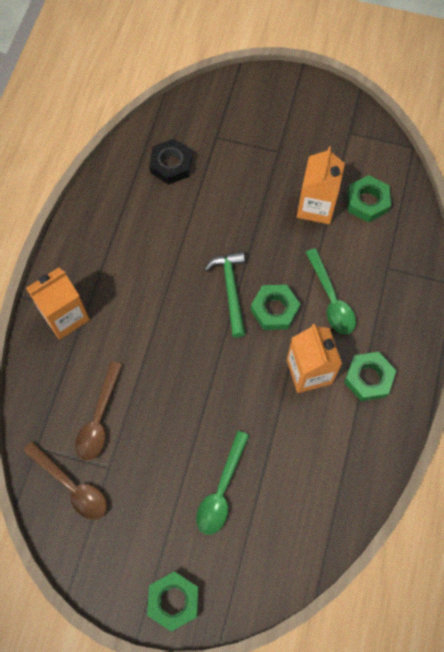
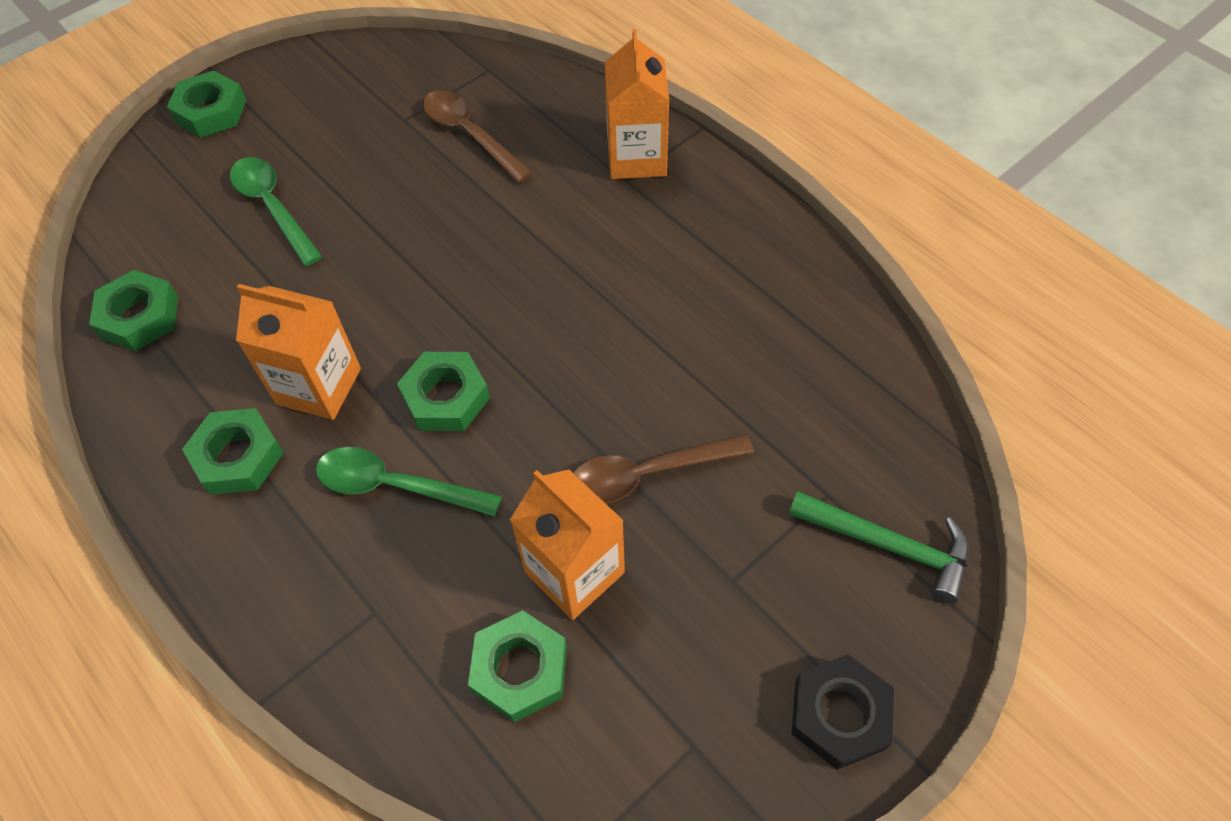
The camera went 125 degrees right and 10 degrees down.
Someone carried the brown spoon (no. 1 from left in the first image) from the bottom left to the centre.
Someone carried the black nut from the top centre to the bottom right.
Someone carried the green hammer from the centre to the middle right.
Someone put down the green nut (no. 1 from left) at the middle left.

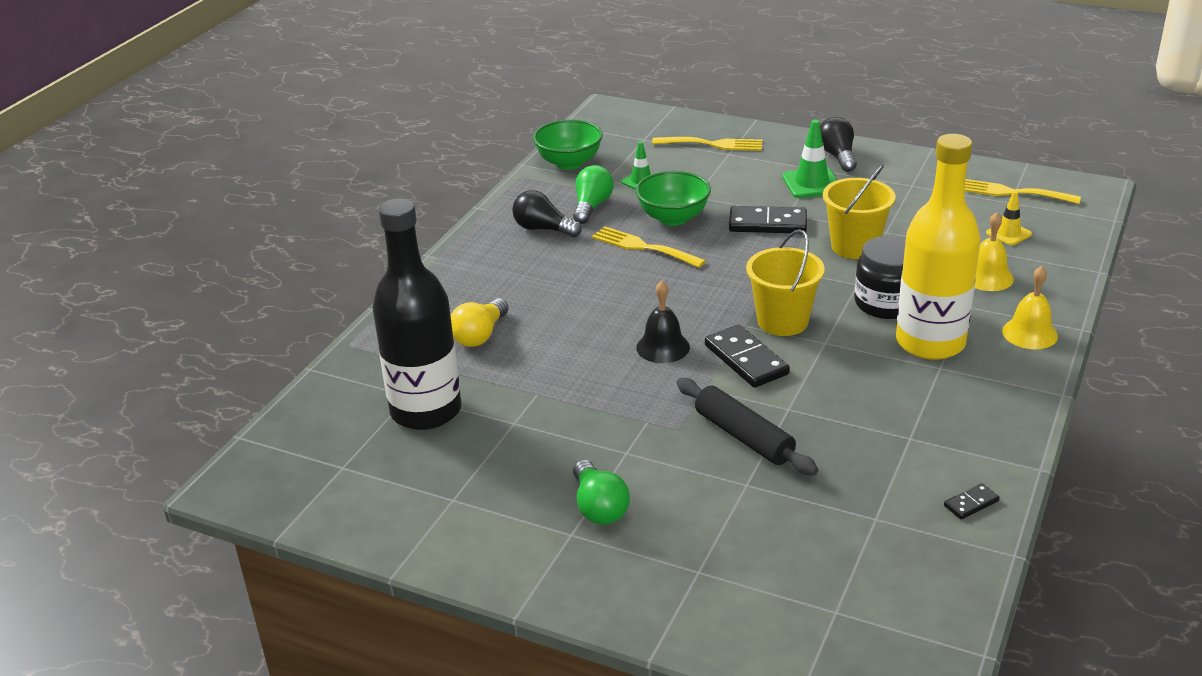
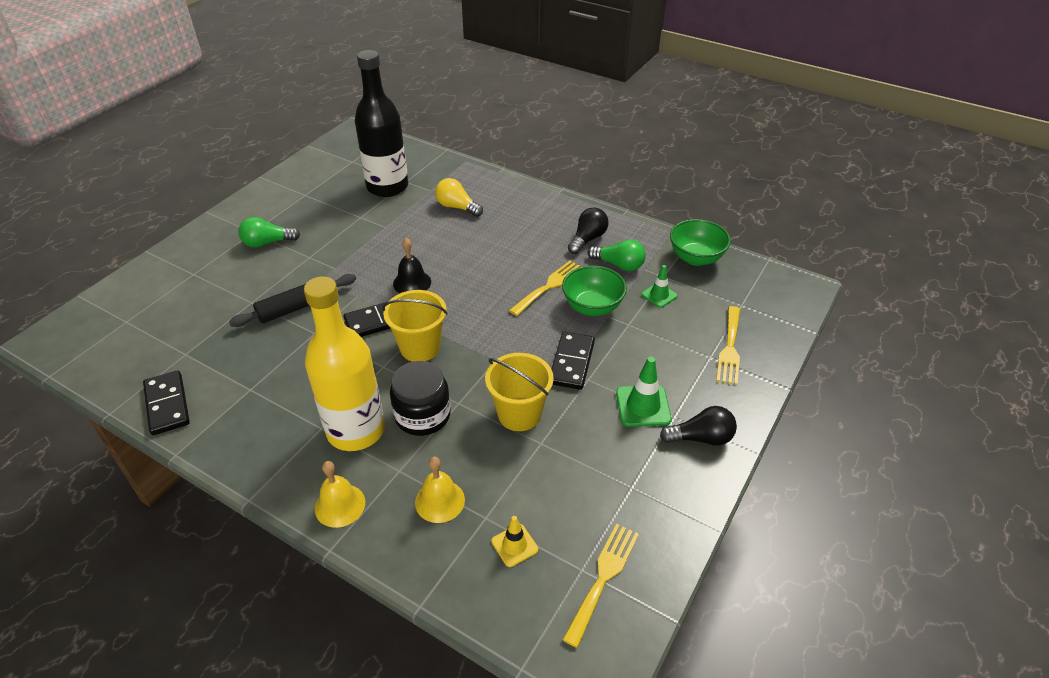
The camera went 95 degrees right and 10 degrees up.
Someone scaled the black domino (no. 3 from left in the first image) at the bottom right by 1.98.

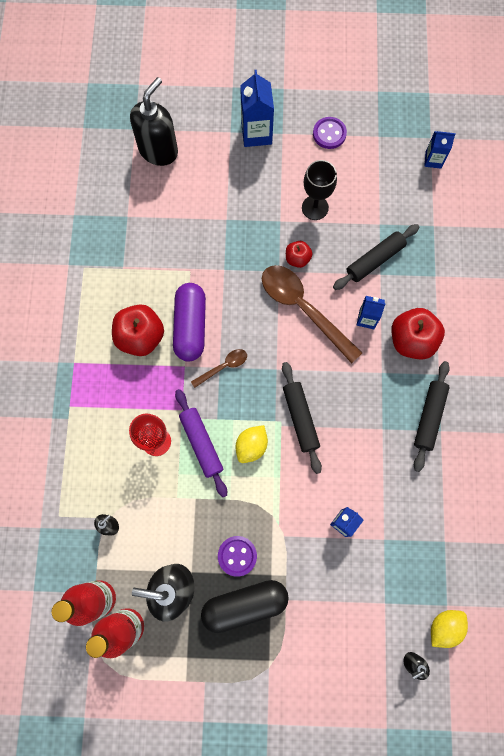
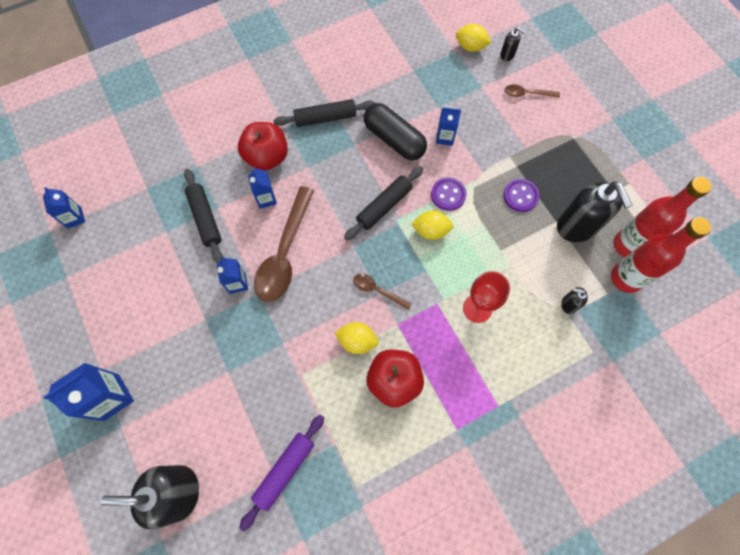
The camera went 120 degrees left and 5 degrees down.
Someone swapped the purple capsule at the centre for the yellow lemon (no. 1 from left) at the centre.
Someone carried the purple rolling pin from the centre to the bottom centre.
Someone carried the black capsule from the bottom centre to the top centre.
Someone swapped the red apple (no. 2 from left) at the centre for the blue carton (no. 3 from left) at the middle left.
Someone took away the black goblet at the top centre.
Someone carried the purple button (no. 2 from left in the first image) from the top centre to the centre.
Someone rotated the black rolling pin (no. 2 from left in the first image) at the middle right by 45 degrees clockwise.
Someone put down the brown spoon (no. 3 from left) at the top right.

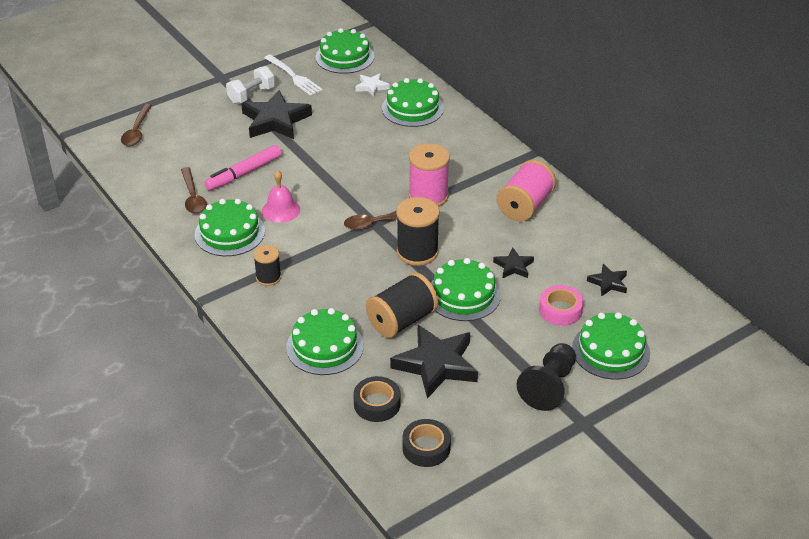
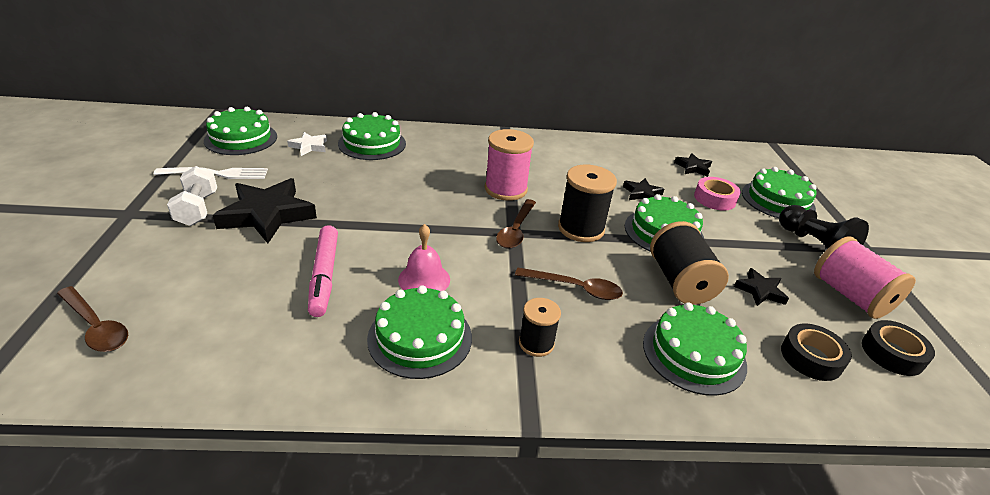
The camera went 60 degrees left and 5 degrees down.
Someone carried the brown spoon (no. 2 from left in the first image) from the middle left to the centre.
Someone scaled the black star (no. 2 from left in the first image) at the bottom centre by 0.50.
Someone carried the pink spool (no. 2 from left) from the centre to the middle right.

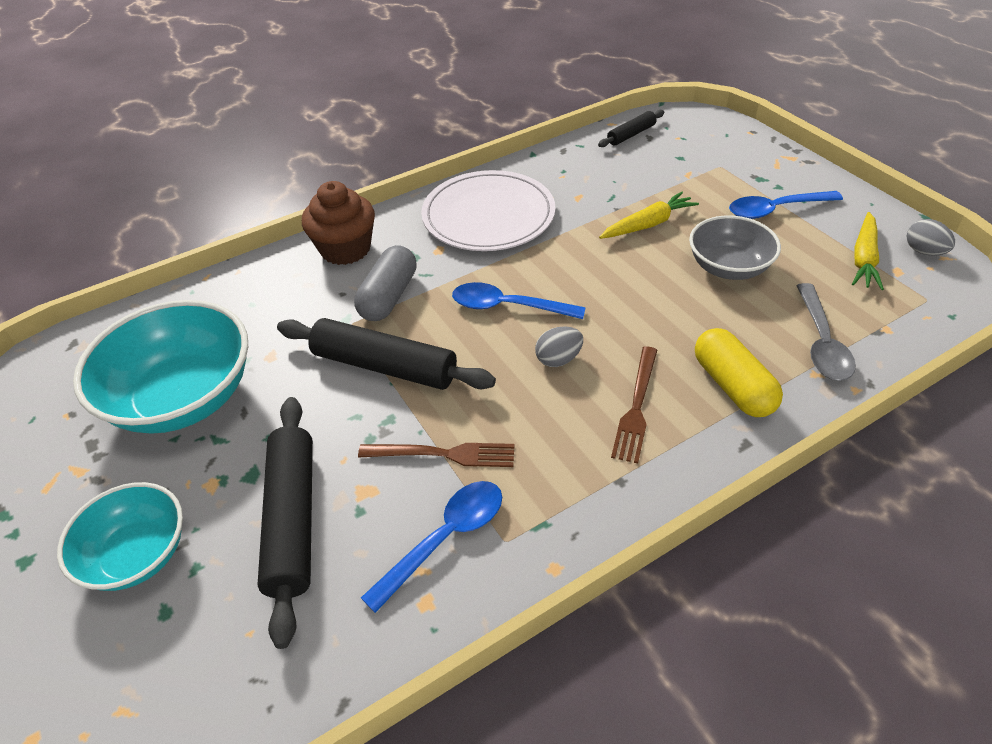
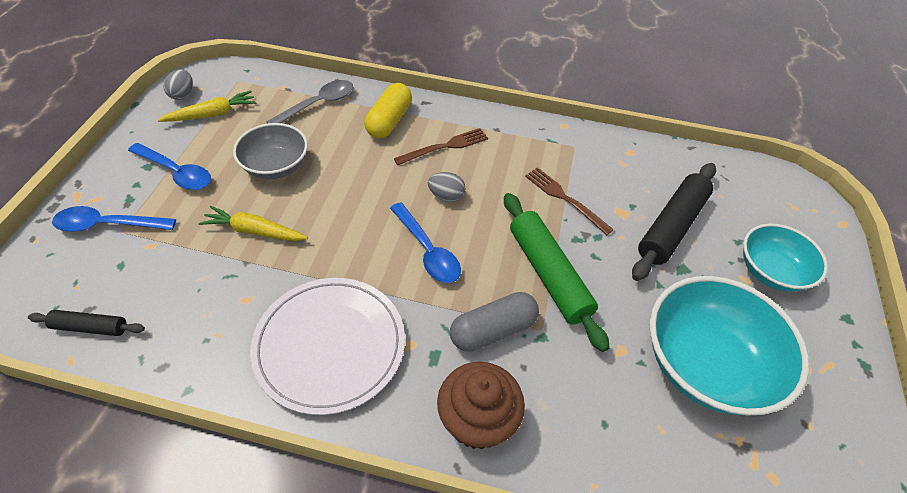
The camera went 140 degrees left and 5 degrees up.
Someone repainted the black rolling pin (no. 2 from left) at the centre, which became the green rolling pin at the centre.
Someone carried the blue spoon (no. 1 from left) from the bottom centre to the middle left.

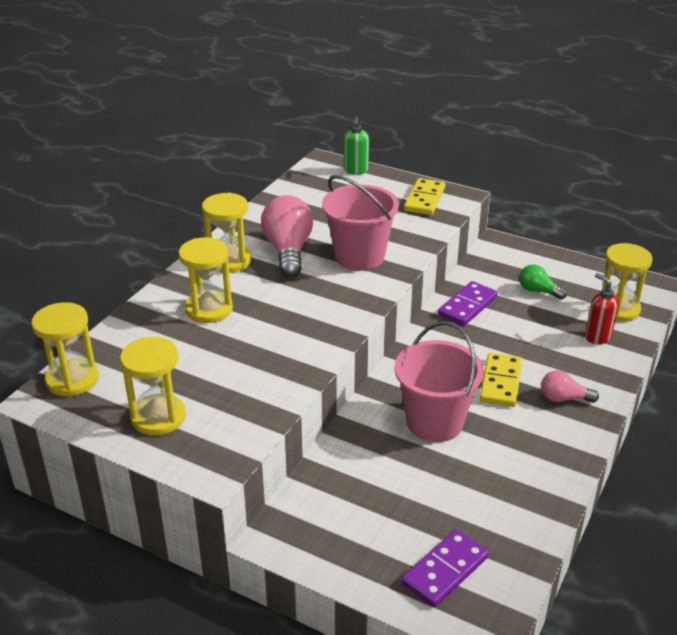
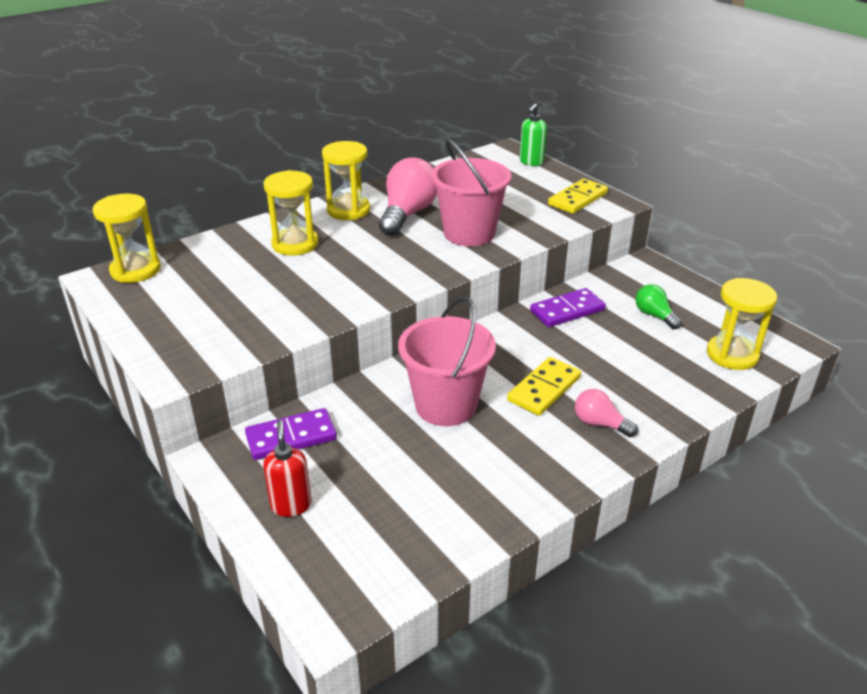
The camera went 25 degrees right and 0 degrees up.
Someone took away the yellow hourglass (no. 2 from left) at the middle left.
Someone carried the purple domino (no. 1 from left) from the bottom centre to the centre.
Someone carried the red soap dispenser from the middle right to the bottom left.

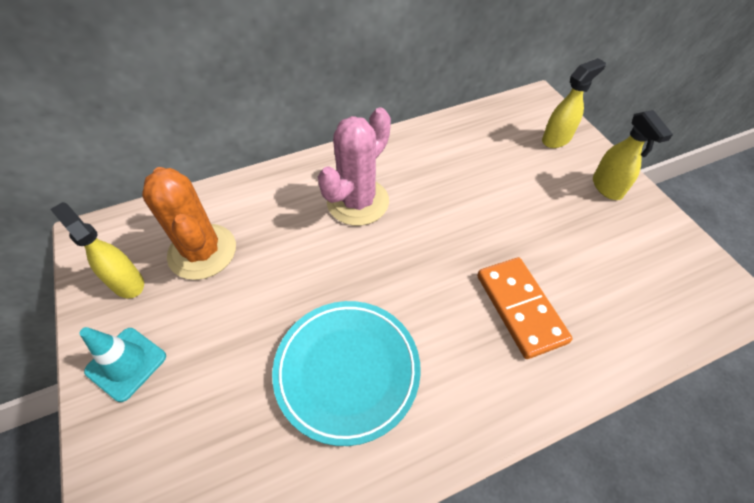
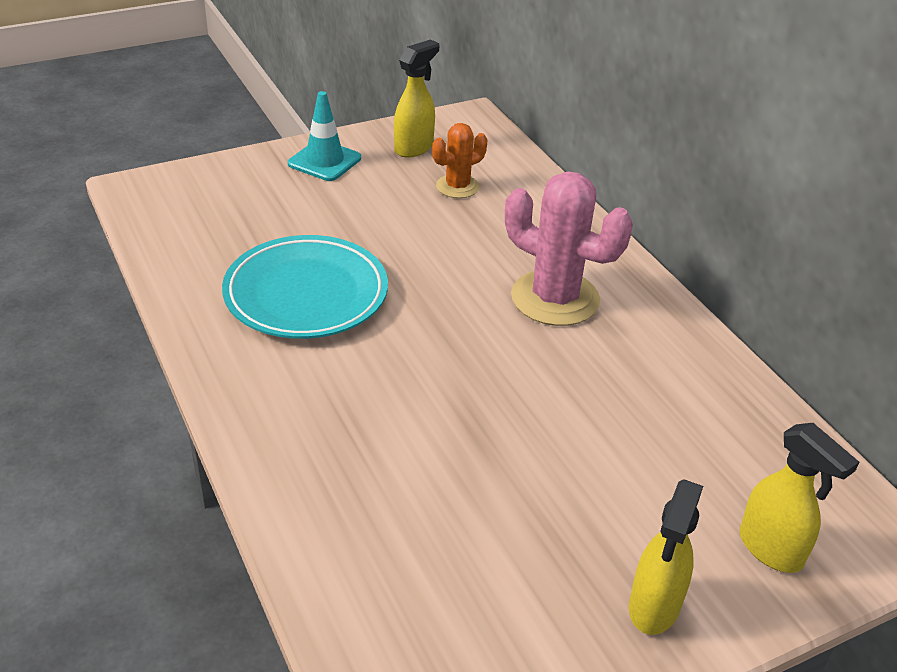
The camera went 85 degrees right and 15 degrees down.
Someone scaled the orange cactus at the middle left by 0.56.
Someone took away the orange domino at the middle right.
Someone rotated the yellow spray bottle (no. 3 from left in the first image) at the top right by 45 degrees counterclockwise.

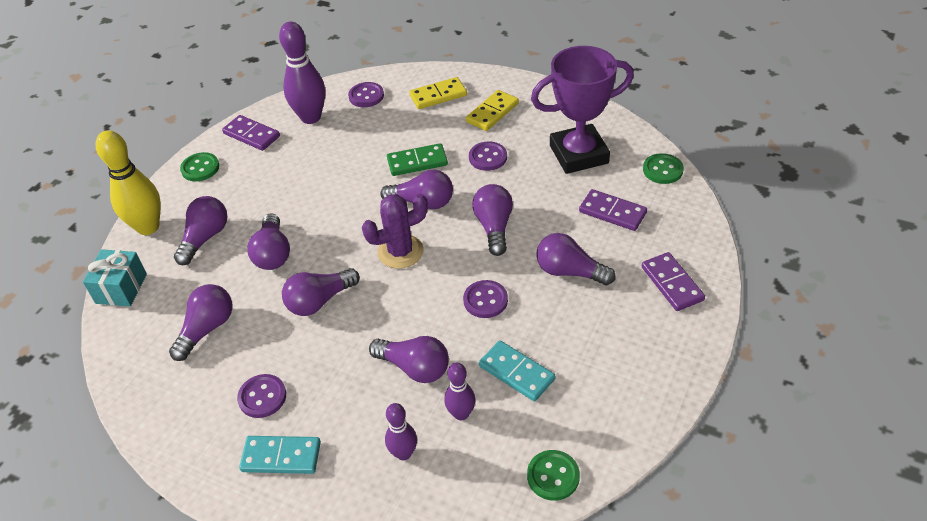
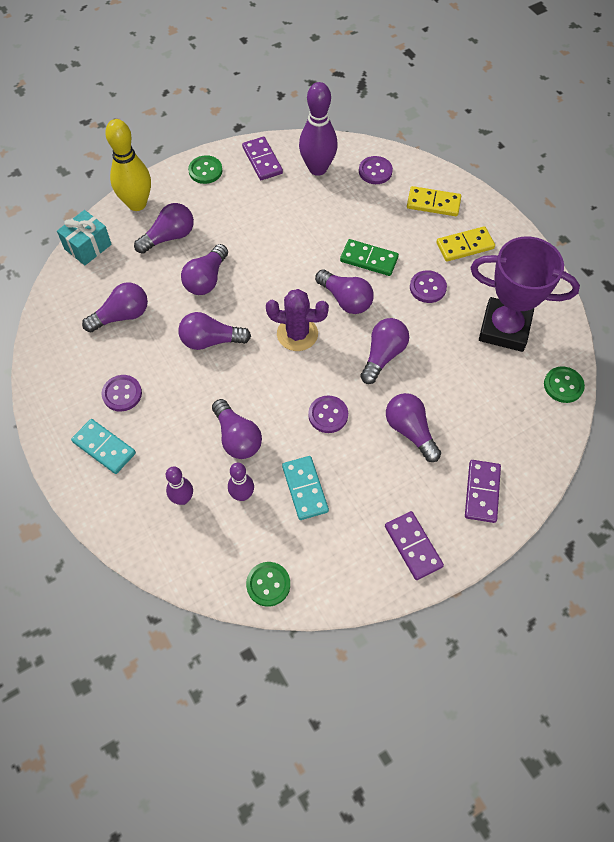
The camera went 30 degrees right and 15 degrees up.
Someone carried the purple domino (no. 2 from left) from the centre to the middle right.

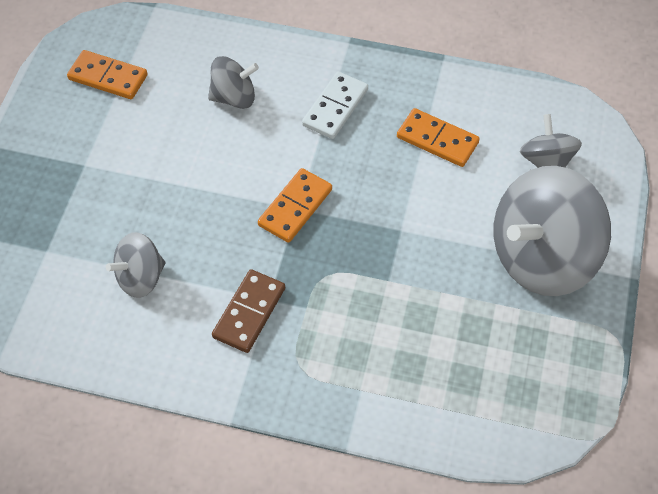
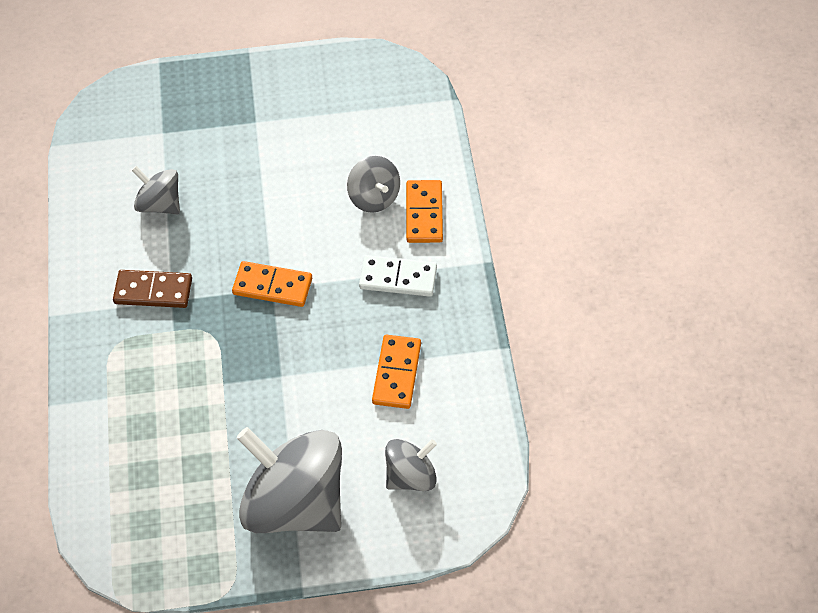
The camera went 70 degrees right and 0 degrees up.
Someone carried the orange domino (no. 1 from left in the first image) from the top left to the centre.

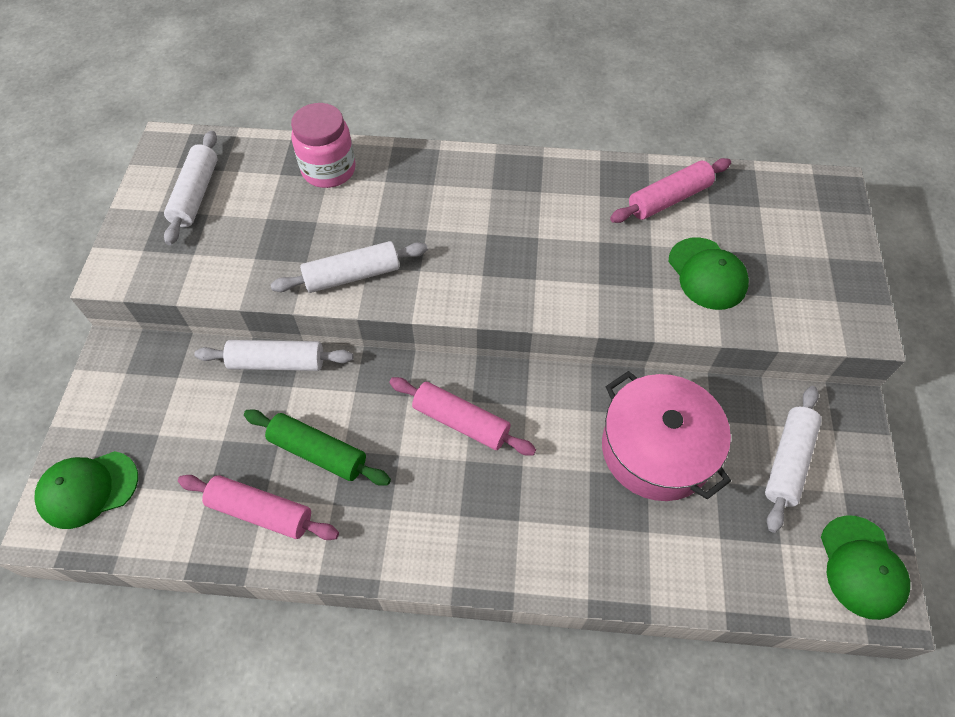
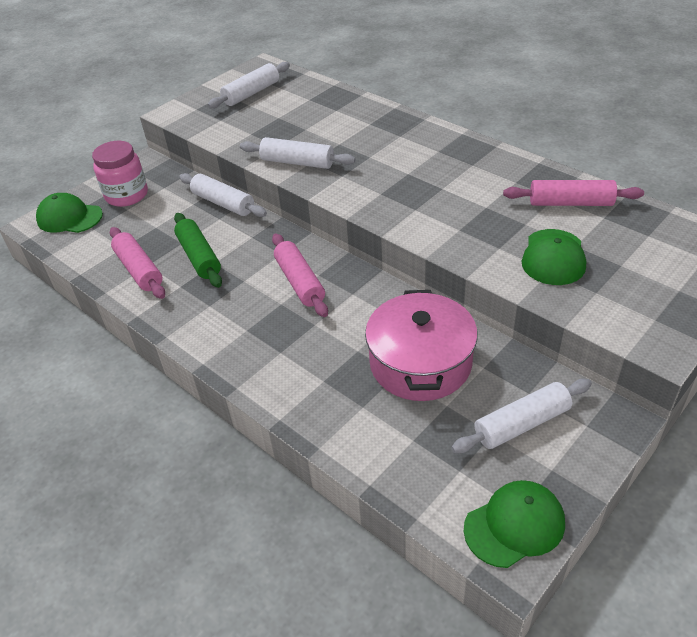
The camera went 40 degrees right and 15 degrees down.
Someone carried the pink jar from the top centre to the top left.
Someone rotated the green cap (no. 3 from left in the first image) at the bottom right by 150 degrees counterclockwise.

